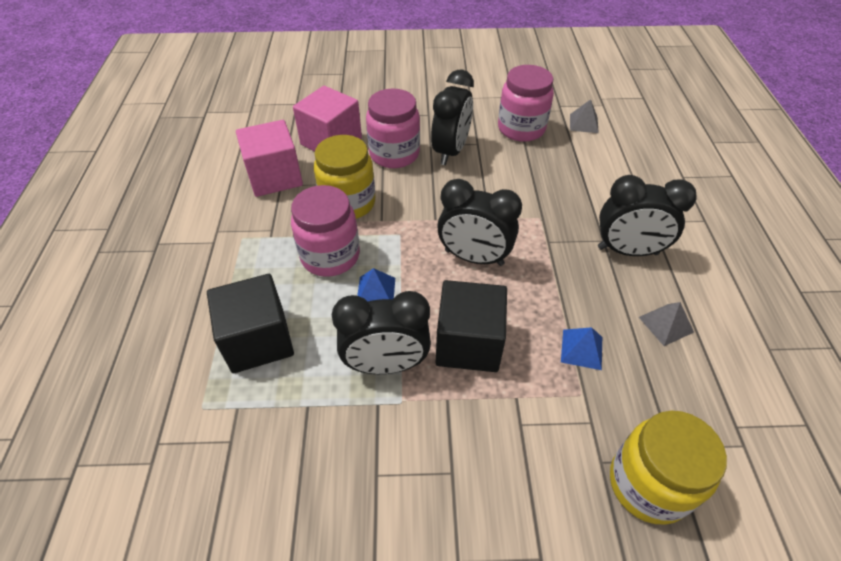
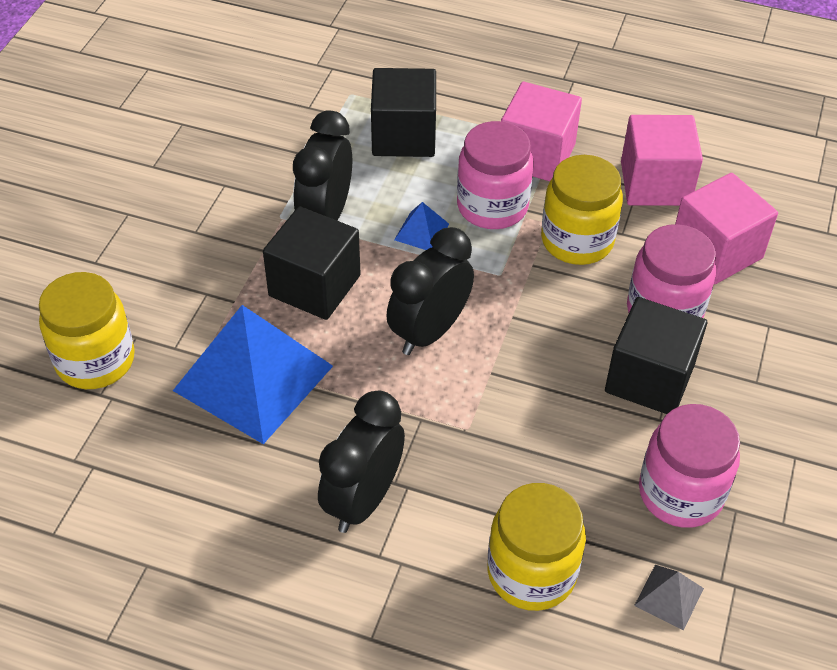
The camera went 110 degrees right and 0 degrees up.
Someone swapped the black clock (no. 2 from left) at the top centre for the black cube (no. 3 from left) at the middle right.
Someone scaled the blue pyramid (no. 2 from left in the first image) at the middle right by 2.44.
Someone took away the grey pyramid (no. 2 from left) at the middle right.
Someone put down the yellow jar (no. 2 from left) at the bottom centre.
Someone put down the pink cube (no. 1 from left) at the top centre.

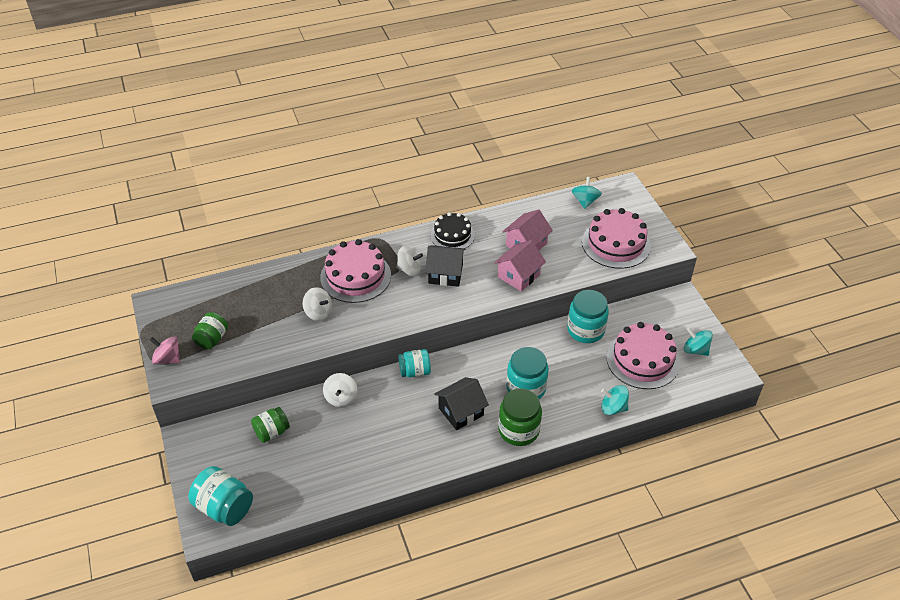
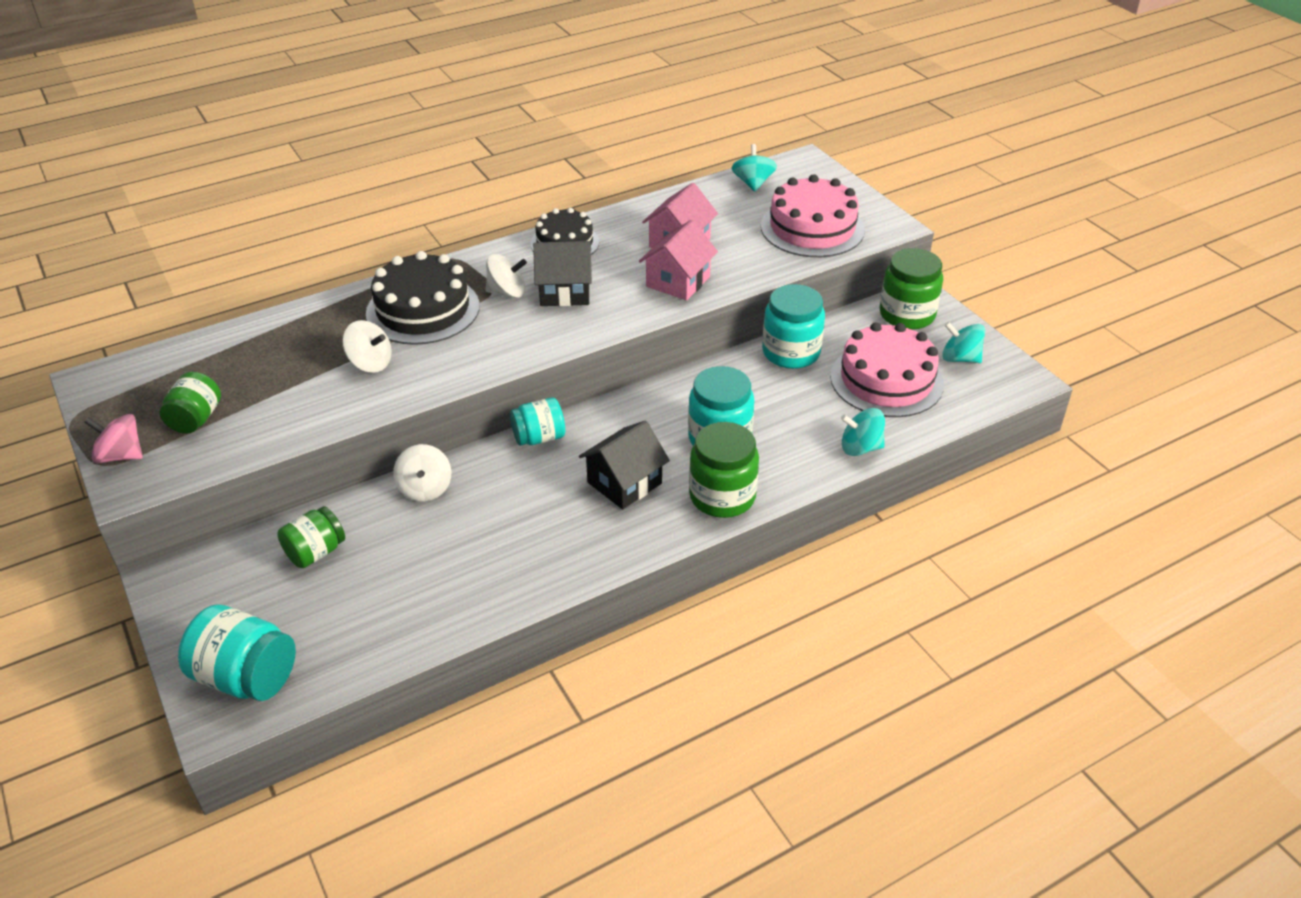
The camera went 10 degrees left and 5 degrees down.
Someone repainted the pink cake (no. 1 from left) at the centre, which became the black cake (no. 1 from left) at the top left.
Someone put down the green jar (no. 4 from left) at the top right.

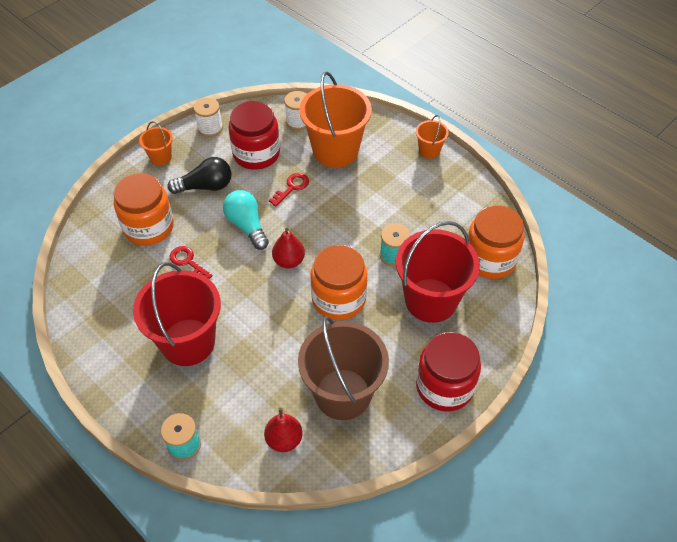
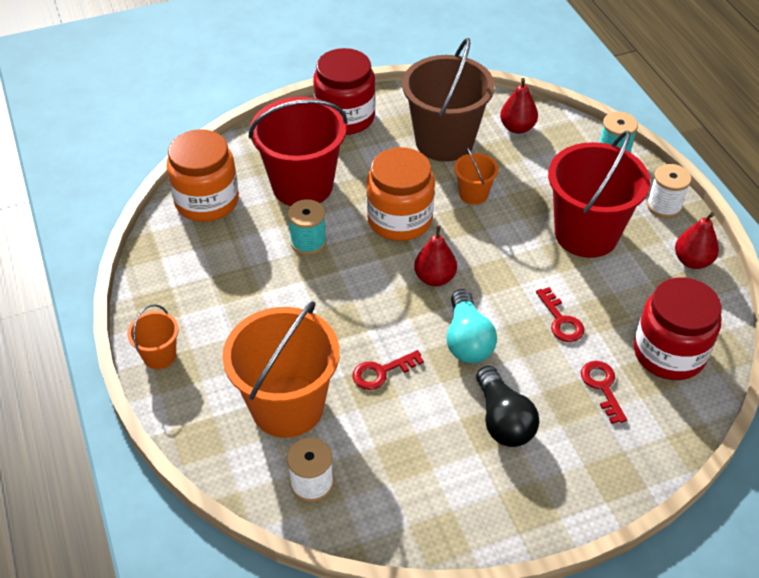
The camera went 155 degrees left and 5 degrees down.
Someone swapped the orange jar (no. 1 from left) at the middle left for the red key (no. 3 from left) at the bottom right.
Someone carried the orange bucket (no. 1 from left in the first image) from the top left to the top centre.
Someone rotated the black light bulb at the top left by 120 degrees counterclockwise.
Someone carried the white spool (no. 1 from left in the first image) from the top left to the top right.
Someone carried the red jar (no. 1 from left in the first image) from the top centre to the middle right.
Someone put down the red pear (no. 3 from left) at the middle right.

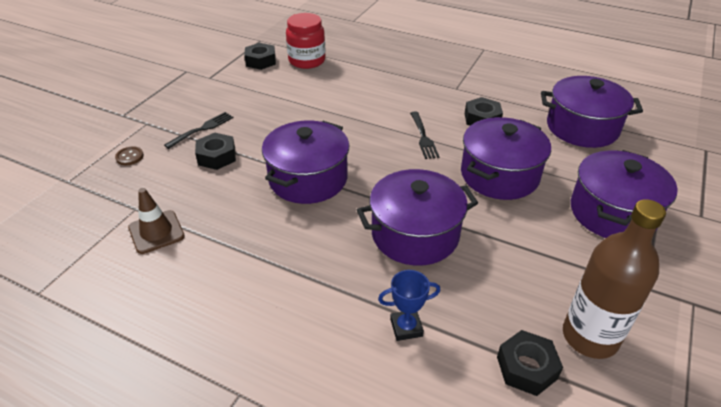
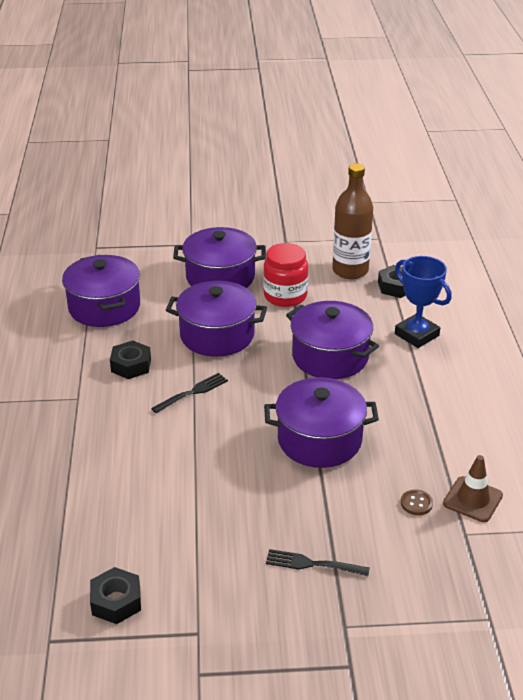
The camera went 120 degrees left and 5 degrees down.
Someone carried the brown button from the middle left to the bottom right.
Someone took away the black nut (no. 1 from left) at the middle left.
Someone carried the red jar from the top centre to the centre.
Someone scaled the blue trophy at the bottom centre by 1.63.

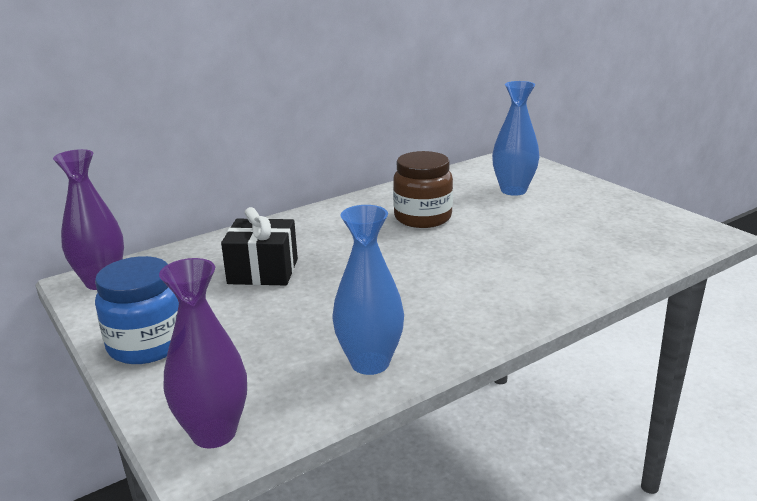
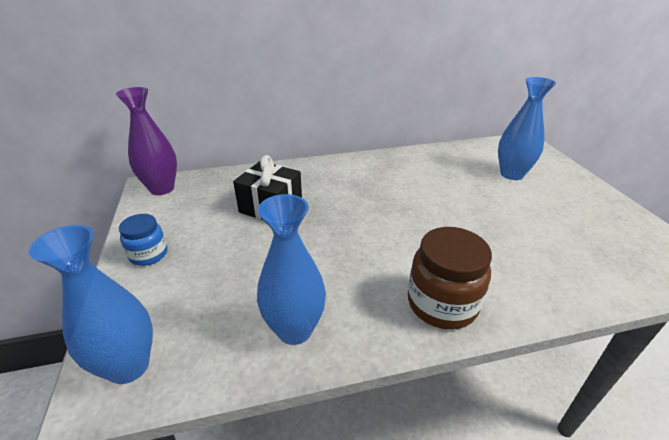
The camera went 20 degrees right and 10 degrees up.
Someone scaled the blue jar at the middle left by 0.61.
Someone repainted the purple vase (no. 2 from left) at the bottom left, which became the blue vase (no. 1 from left) at the bottom left.
Someone carried the brown jar from the centre to the middle right.

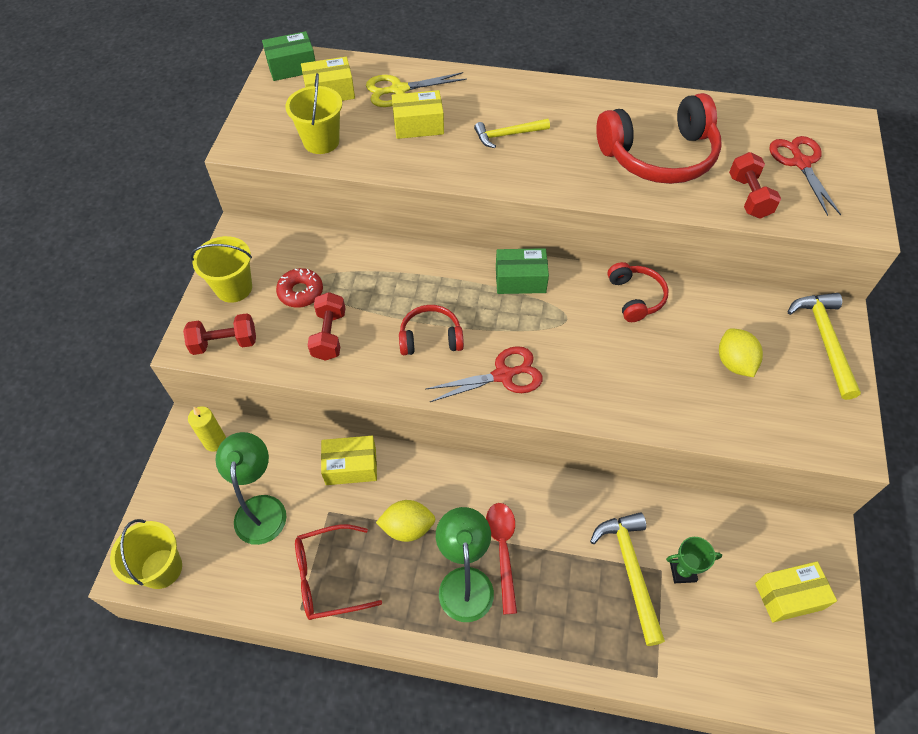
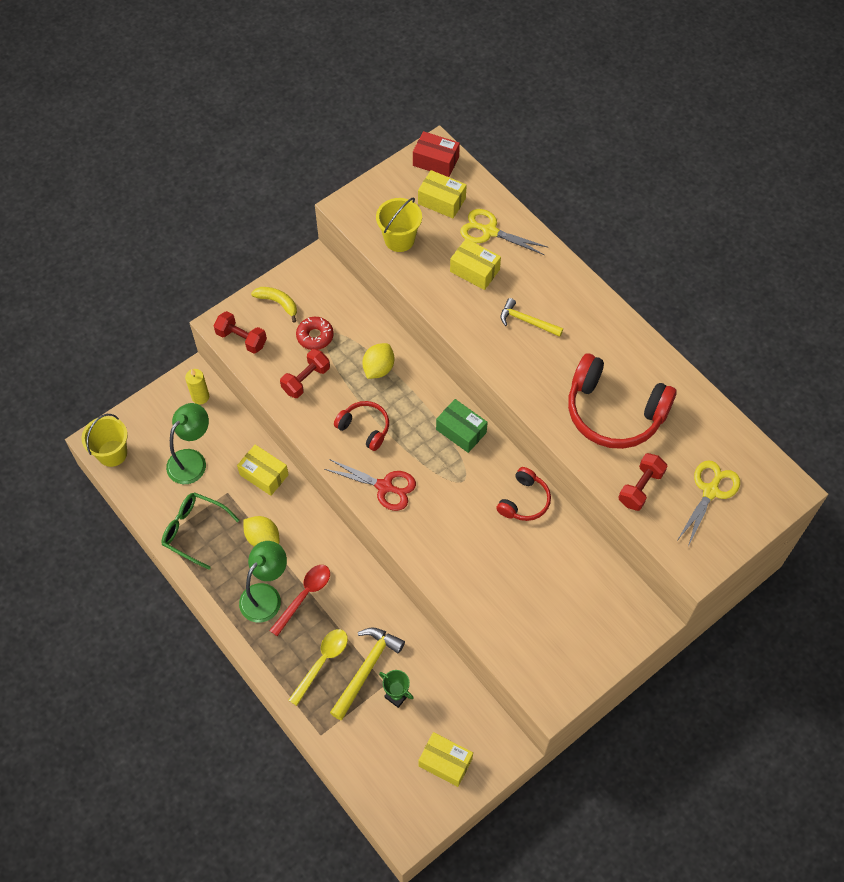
The camera went 40 degrees right and 5 degrees up.
Someone swapped the yellow bucket (no. 2 from left) at the middle left for the yellow banana at the middle left.
Someone repainted the green box (no. 1 from left) at the top left, which became the red box at the top centre.
Someone repainted the red glasses at the bottom centre, which became the green glasses at the middle left.
Someone carried the yellow lemon (no. 2 from left) from the middle right to the centre.
Someone repainted the red scissors (no. 2 from left) at the top right, which became the yellow scissors (no. 2 from left) at the middle right.
Someone took away the yellow hammer (no. 3 from left) at the middle right.
Someone put down the yellow spoon at the bottom centre.

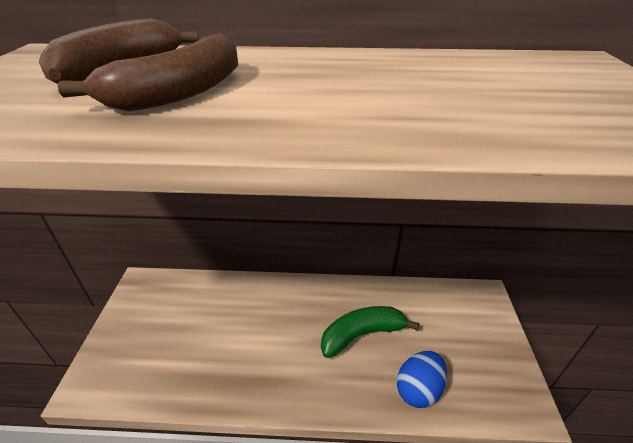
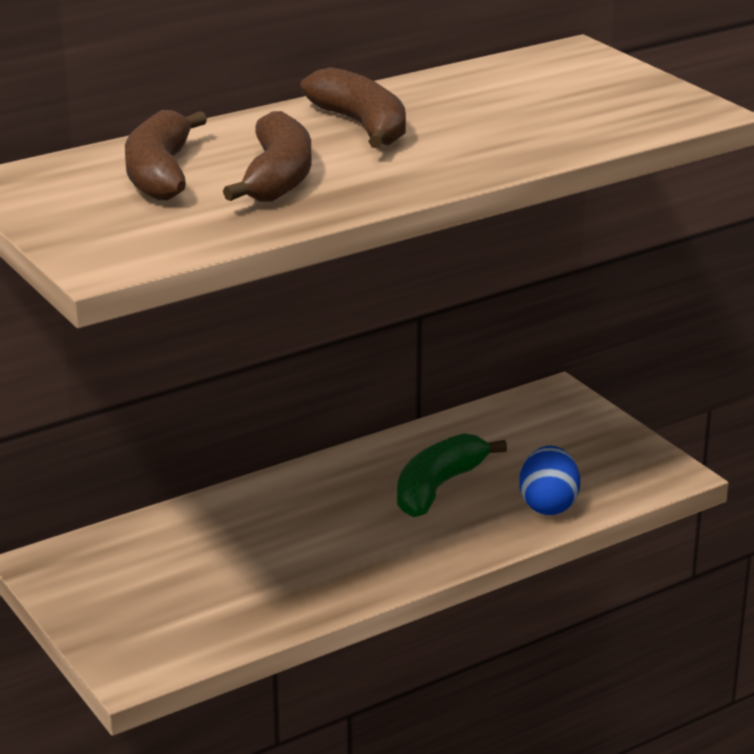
The camera went 35 degrees left and 10 degrees down.
Someone put down the brown banana (no. 3 from left) at the top centre.

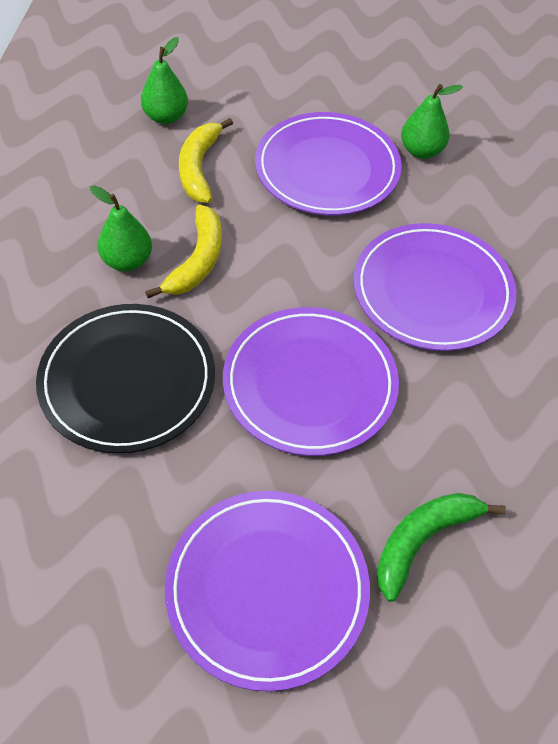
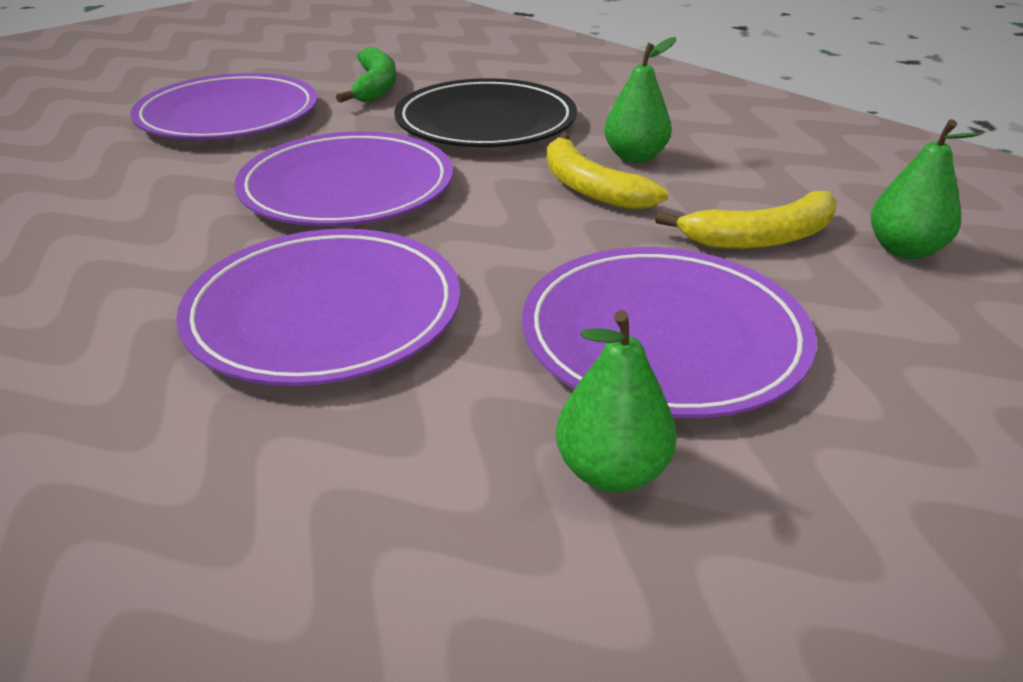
The camera went 130 degrees right and 20 degrees down.
Someone rotated the yellow banana (no. 2 from left) at the top centre by 120 degrees clockwise.
Someone carried the green banana from the bottom right to the top centre.

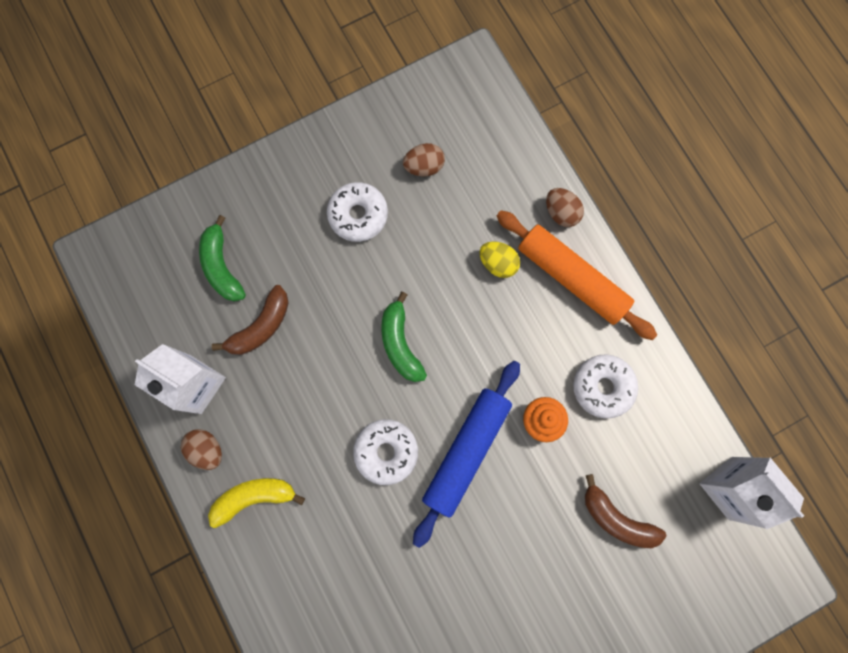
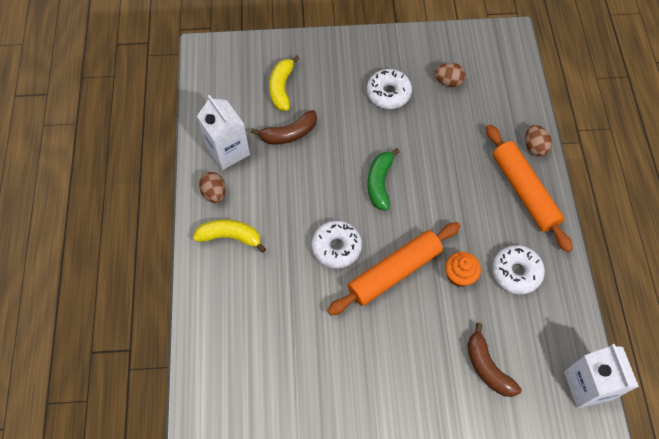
The camera went 25 degrees right and 15 degrees down.
Someone repainted the green banana (no. 1 from left) at the middle left, which became the yellow banana (no. 2 from left) at the top centre.
Someone repainted the blue rolling pin at the bottom centre, which became the orange rolling pin (no. 1 from left) at the centre.
Someone took away the yellow egg at the centre.

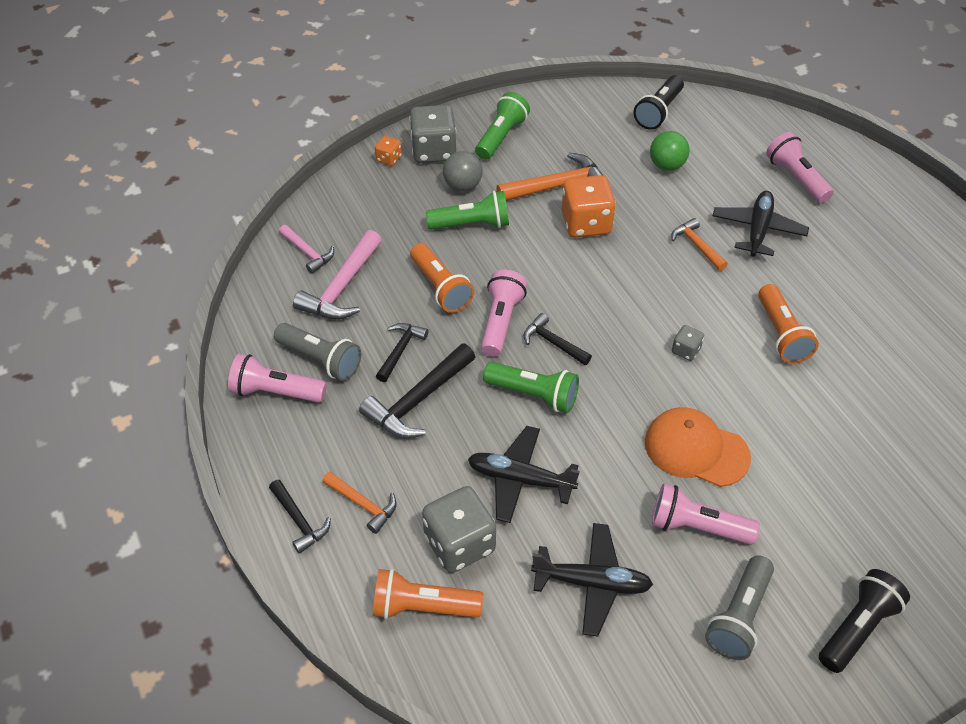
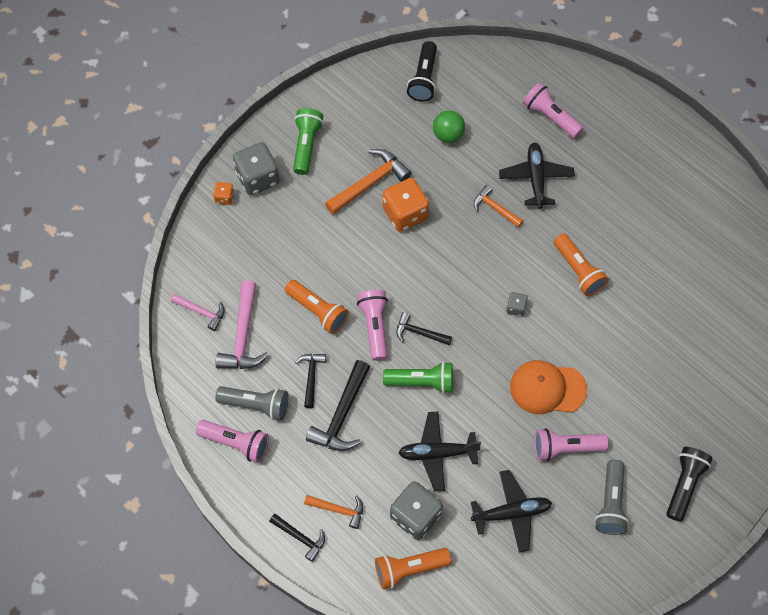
The camera went 20 degrees left and 15 degrees up.
Someone rotated the pink flashlight (no. 1 from left) at the middle left by 150 degrees counterclockwise.
Someone took away the green flashlight (no. 1 from left) at the top centre.
Someone took away the grey ball at the top centre.

